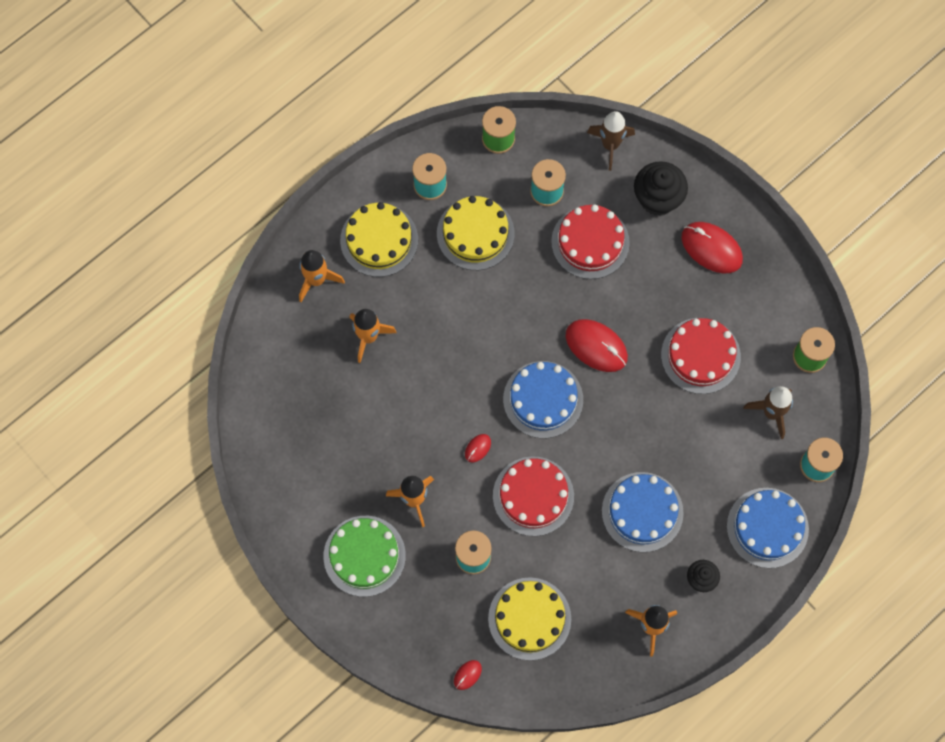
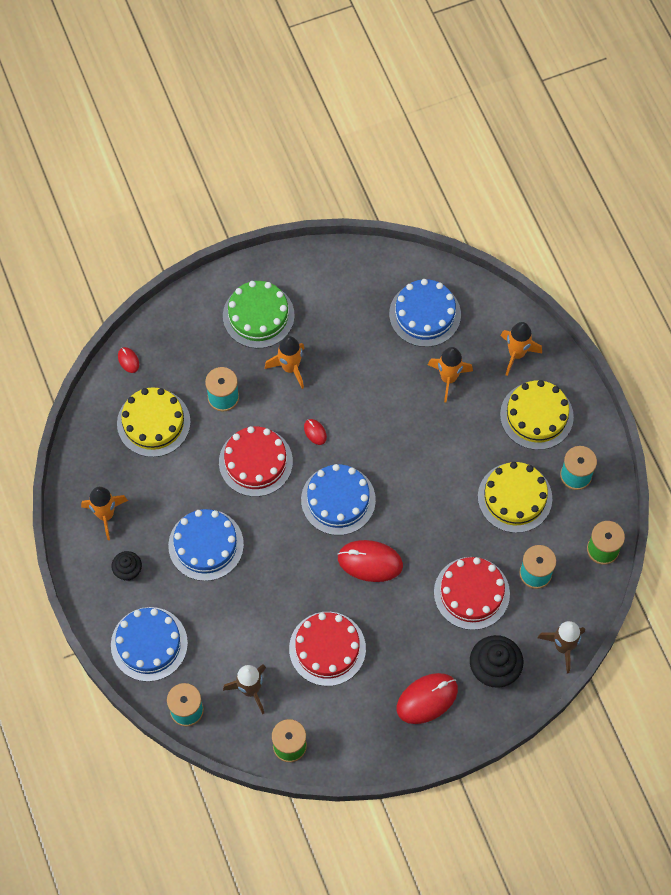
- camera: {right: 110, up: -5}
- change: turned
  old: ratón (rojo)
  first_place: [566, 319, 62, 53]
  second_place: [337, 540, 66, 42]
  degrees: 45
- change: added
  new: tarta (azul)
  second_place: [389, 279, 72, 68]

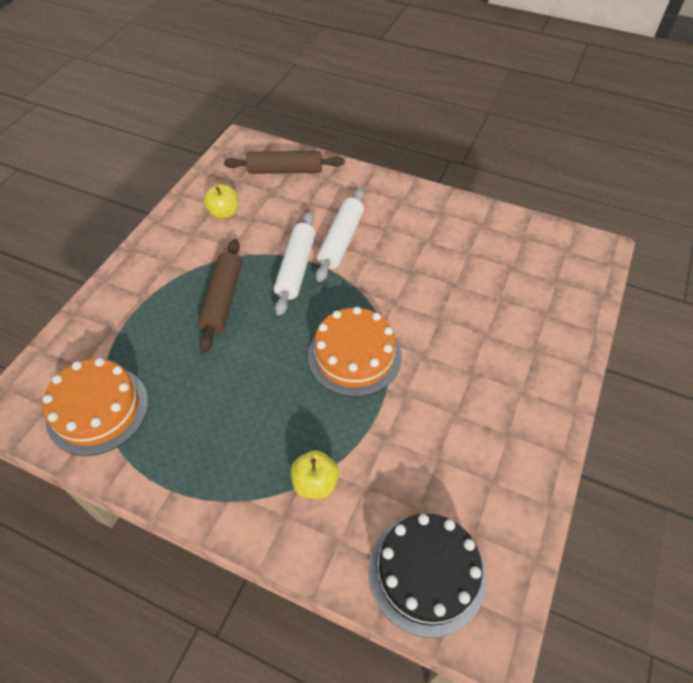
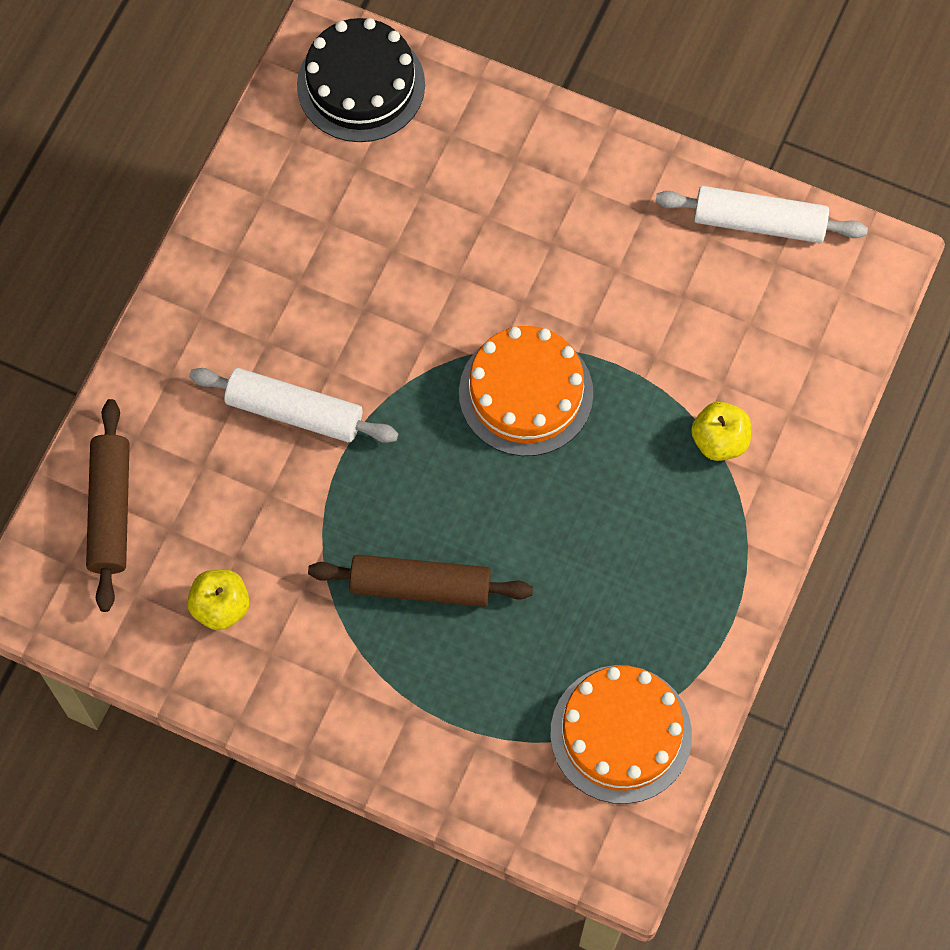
- camera: {right: -90, up: 15}
- change: moved
  old: rodillo (blanco)
  first_place: [274, 211, 42, 105]
  second_place: [656, 186, 212, 57]
- change: moved
  old: tarta (negro)
  first_place: [368, 514, 118, 124]
  second_place: [297, 18, 128, 124]

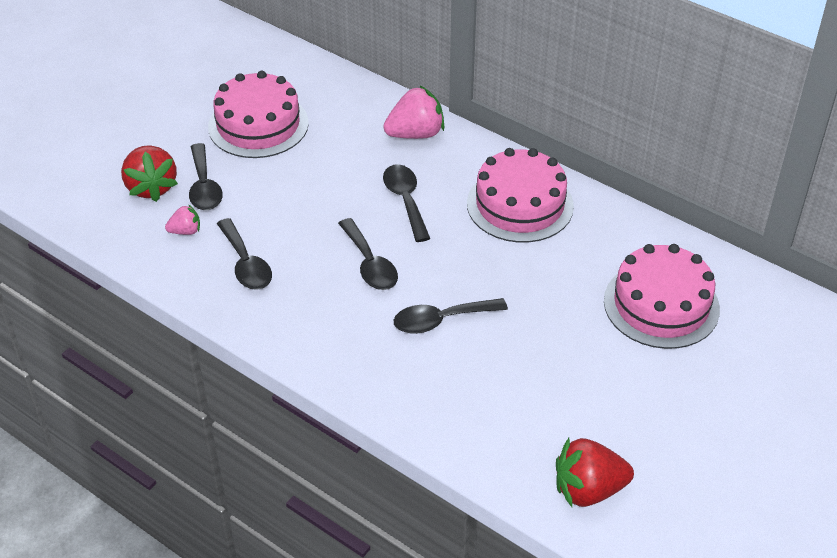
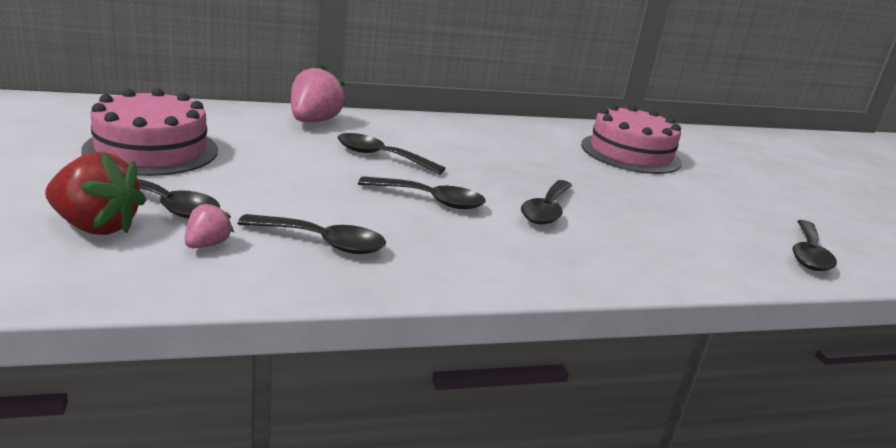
- camera: {right: -55, up: -20}
- change: removed
  old: tarta (rosa)
  first_place: [467, 148, 107, 94]
- change: replaced
  old: fresa (rojo)
  new: cuchara (negro)
  first_place: [556, 438, 78, 69]
  second_place: [792, 220, 45, 51]

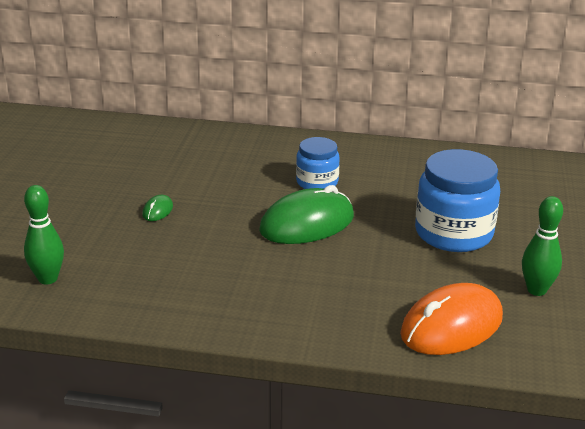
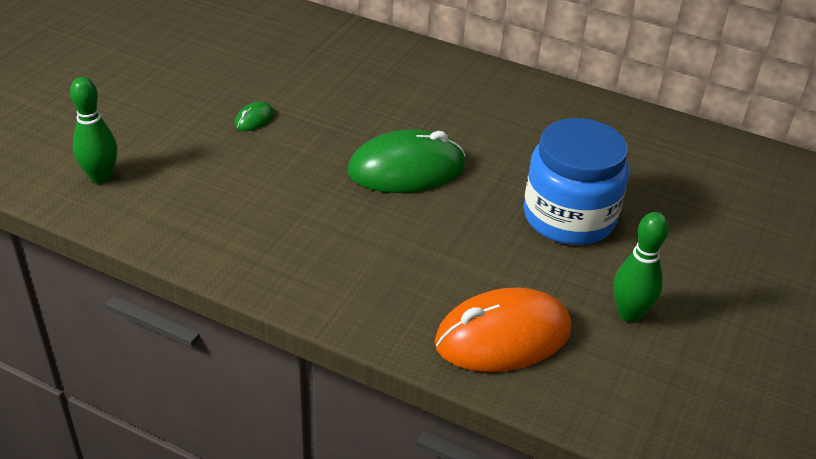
- camera: {right: 15, up: 10}
- change: removed
  old: tarro (azul)
  first_place: [296, 137, 44, 52]

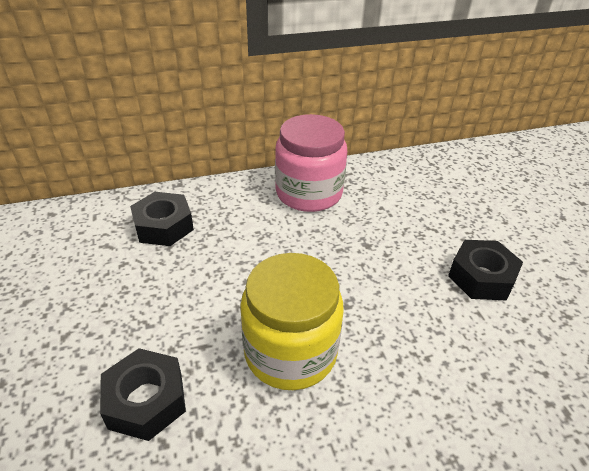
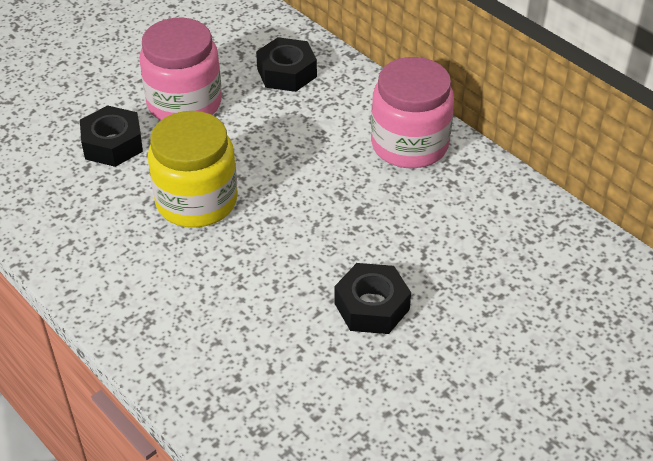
- camera: {right: 65, up: 5}
- change: added
  new: tarro (rosa)
  second_place: [140, 18, 82, 103]

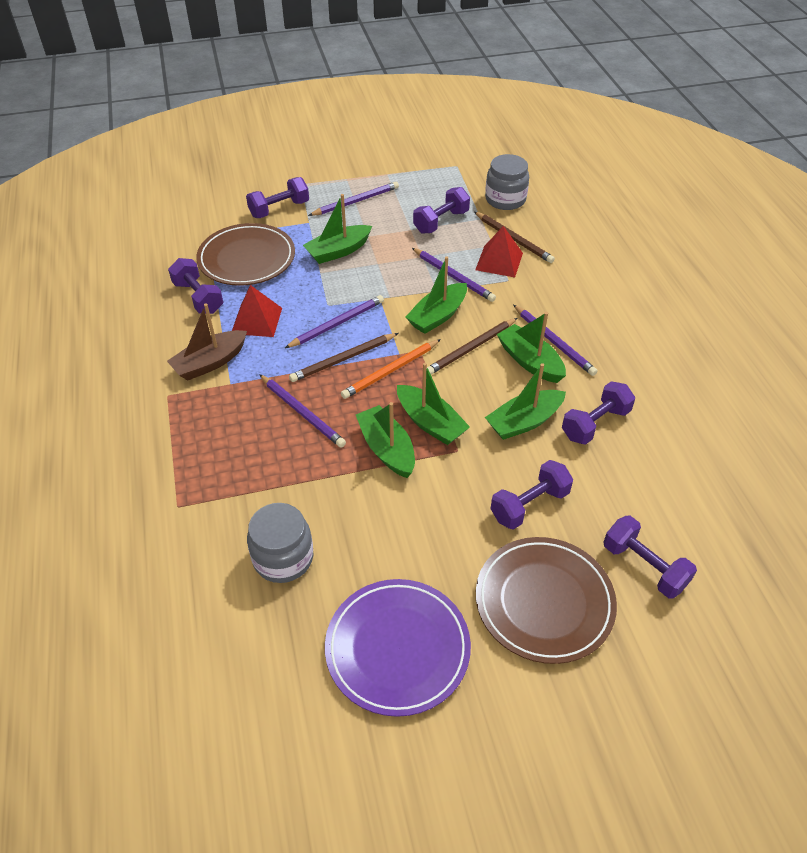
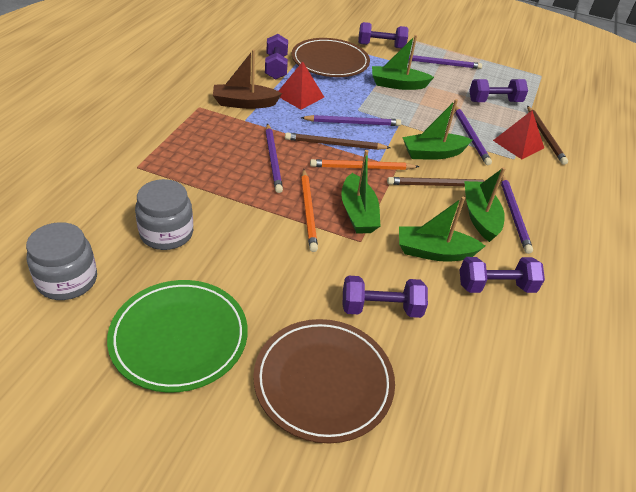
- camera: {right: 30, up: -5}
- change: moved
  old: tarro (gris)
  first_place: [485, 154, 44, 56]
  second_place: [26, 222, 71, 78]
- change: replaced
  old: barco (verde)
  new: lápiz (naranja)
  first_place: [356, 402, 59, 76]
  second_place: [301, 169, 17, 83]
- change: removed
  old: mancuerna (morado)
  first_place: [603, 516, 94, 82]
- change: recoloured
  old: plato (morado)
  new: plato (verde)
  first_place: [325, 579, 146, 138]
  second_place: [107, 280, 141, 113]

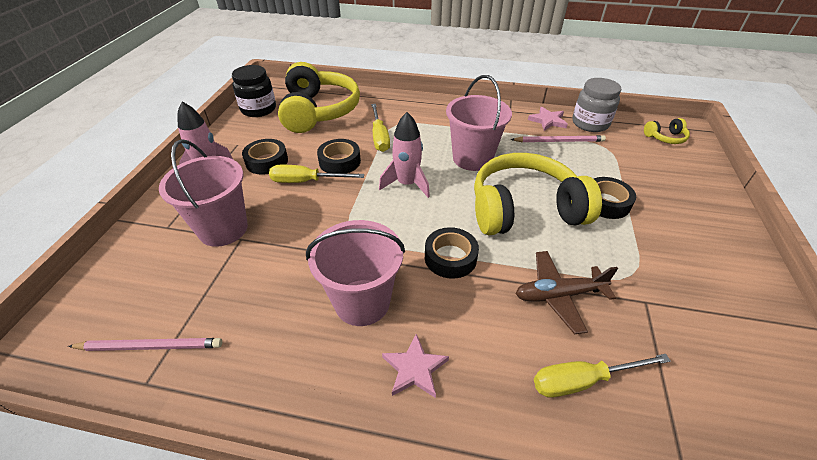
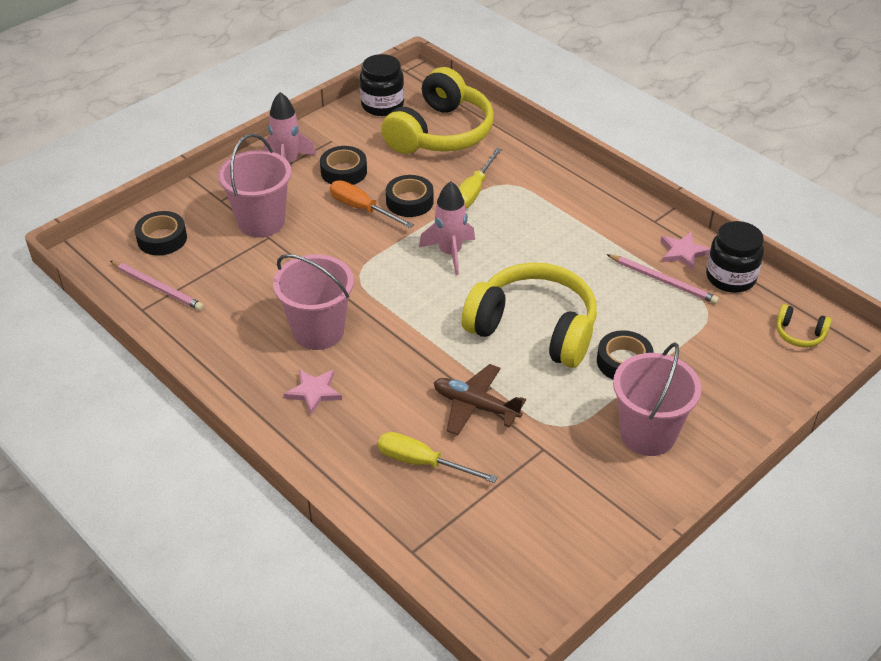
- camera: {right: 35, up: 0}
- change: moved
  old: balde (rosa)
  first_place: [446, 75, 66, 96]
  second_place: [613, 342, 88, 114]
- change: recoloured
  old: tarro (gris)
  new: tarro (negro)
  first_place: [572, 78, 49, 54]
  second_place: [706, 221, 58, 72]
- change: recoloured
  old: destornillador (amarillo)
  new: destornillador (naranja)
  first_place: [269, 165, 95, 18]
  second_place: [330, 180, 84, 48]
- change: moved
  old: cinta adhesiva (negro)
  first_place: [425, 227, 54, 52]
  second_place: [135, 211, 52, 44]

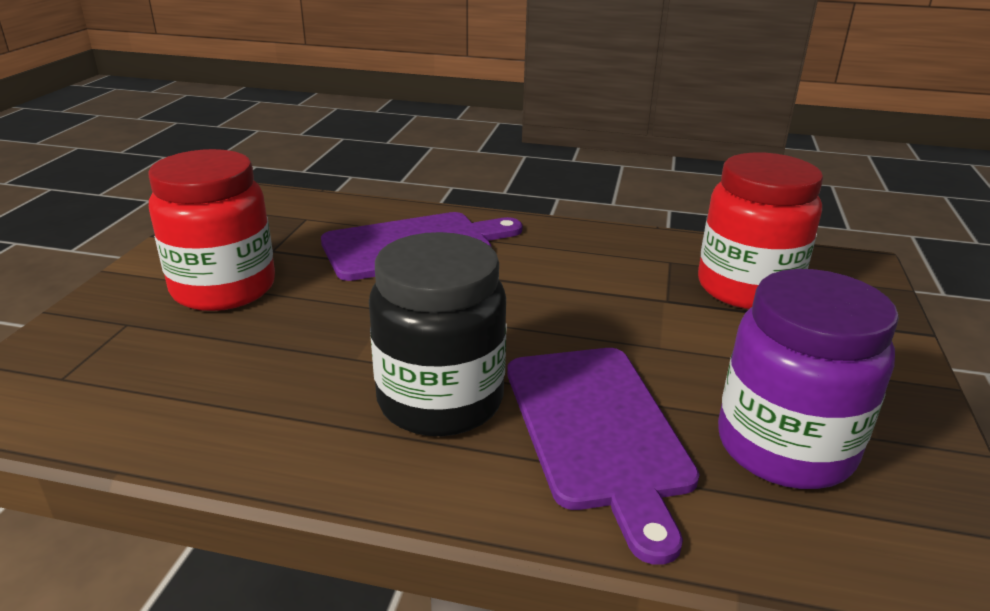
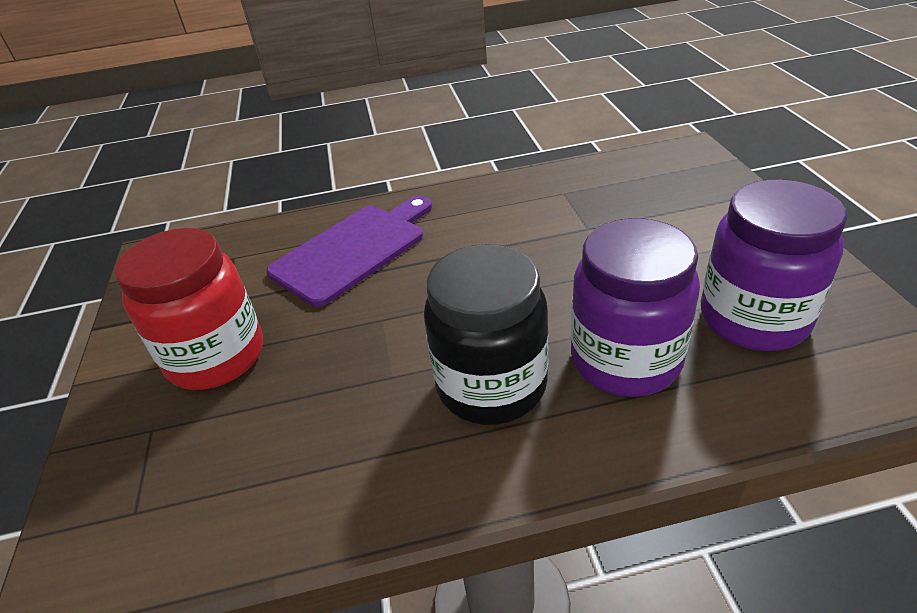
- camera: {right: -20, up: 10}
- change: removed
  old: tarro (rojo)
  first_place: [698, 152, 125, 157]
- change: replaced
  old: tabla de cortar (morado)
  new: tarro (morado)
  first_place: [507, 348, 193, 217]
  second_place: [571, 218, 129, 179]

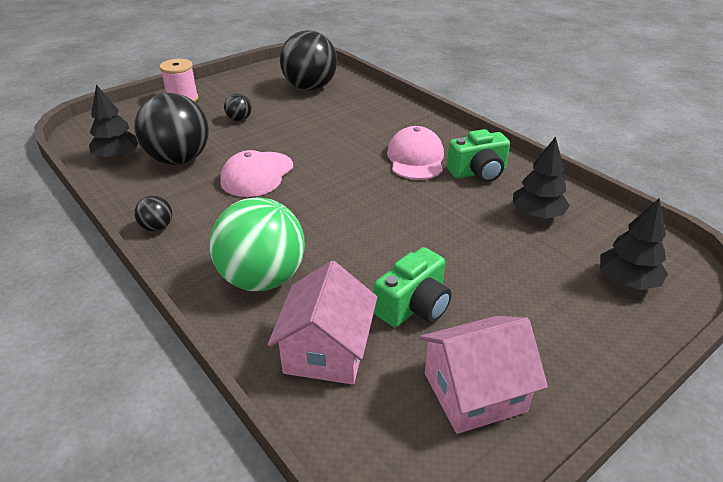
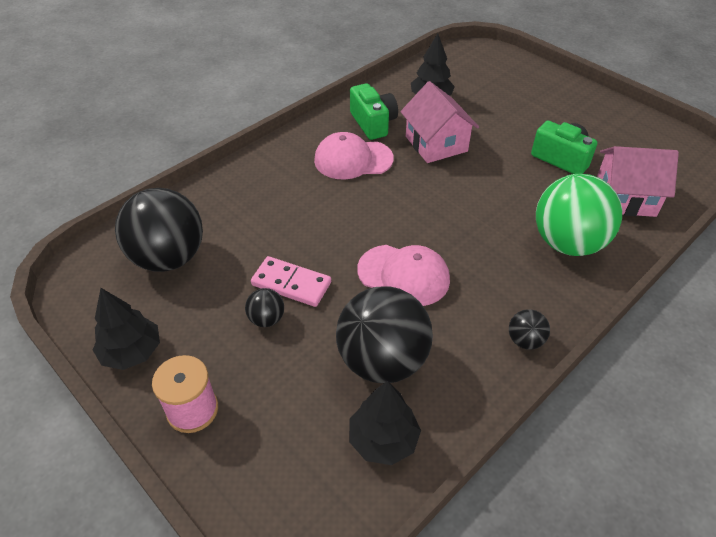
- camera: {right: -95, up: 10}
- change: moved
  old: árbol (negro)
  first_place: [600, 198, 68, 92]
  second_place: [93, 288, 67, 82]
- change: moved
  old: casa (rosa)
  first_place: [419, 316, 129, 118]
  second_place: [400, 81, 79, 82]
- change: added
  new: ficha de dominó (rosa)
  second_place: [251, 256, 80, 51]

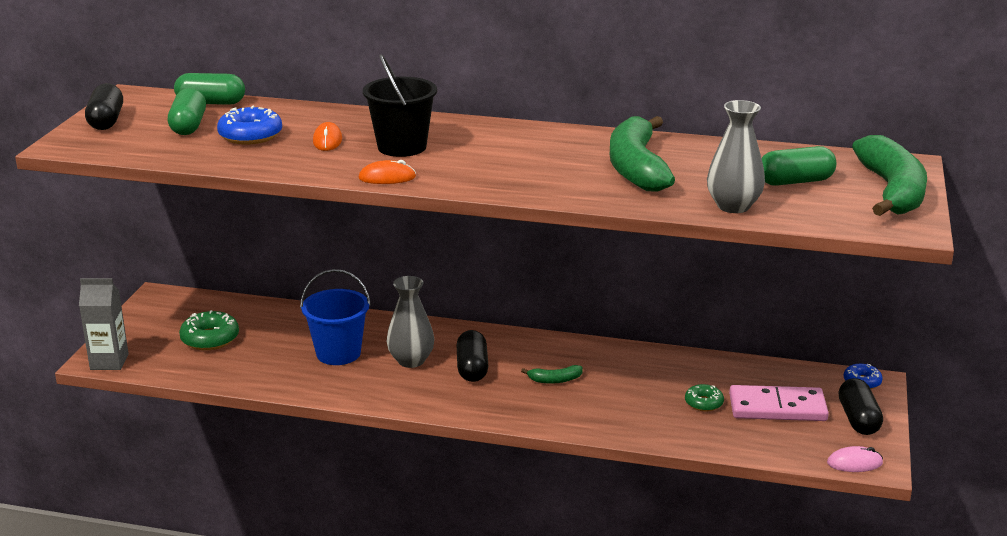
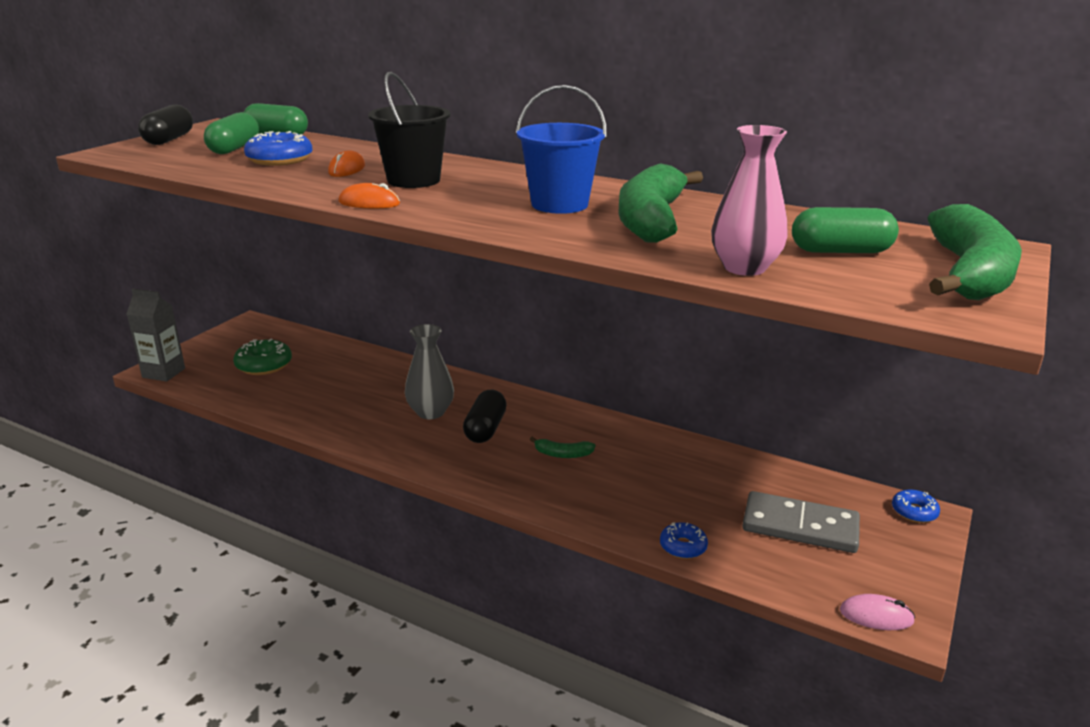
- camera: {right: 15, up: 0}
- change: recoloured
  old: florero (gris)
  new: florero (rosa)
  first_place: [707, 100, 58, 113]
  second_place: [711, 125, 77, 151]
- change: moved
  old: balde (azul)
  first_place: [300, 269, 71, 96]
  second_place: [516, 85, 91, 129]
- change: removed
  old: cápsula (negro)
  first_place: [839, 378, 44, 57]
- change: removed
  old: rosquilla (verde)
  first_place: [685, 384, 39, 27]
- change: recoloured
  old: ficha de dominó (rosa)
  new: ficha de dominó (gris)
  first_place: [729, 385, 100, 36]
  second_place: [742, 491, 118, 62]
- change: added
  new: rosquilla (azul)
  second_place: [660, 522, 48, 37]

